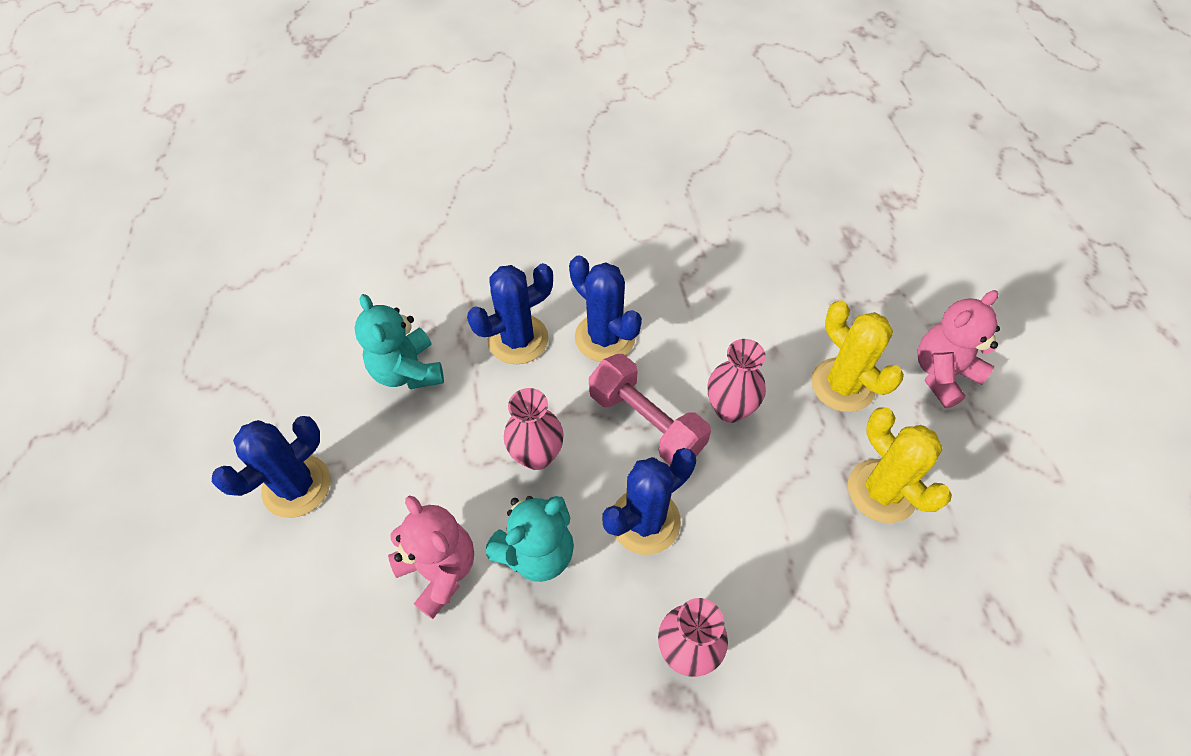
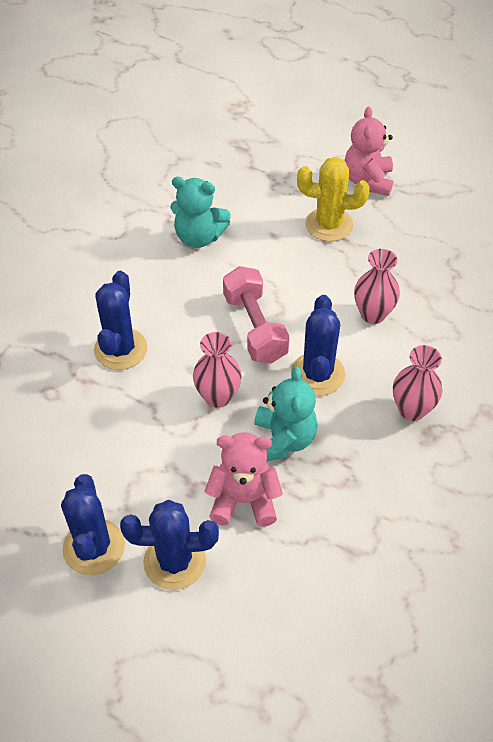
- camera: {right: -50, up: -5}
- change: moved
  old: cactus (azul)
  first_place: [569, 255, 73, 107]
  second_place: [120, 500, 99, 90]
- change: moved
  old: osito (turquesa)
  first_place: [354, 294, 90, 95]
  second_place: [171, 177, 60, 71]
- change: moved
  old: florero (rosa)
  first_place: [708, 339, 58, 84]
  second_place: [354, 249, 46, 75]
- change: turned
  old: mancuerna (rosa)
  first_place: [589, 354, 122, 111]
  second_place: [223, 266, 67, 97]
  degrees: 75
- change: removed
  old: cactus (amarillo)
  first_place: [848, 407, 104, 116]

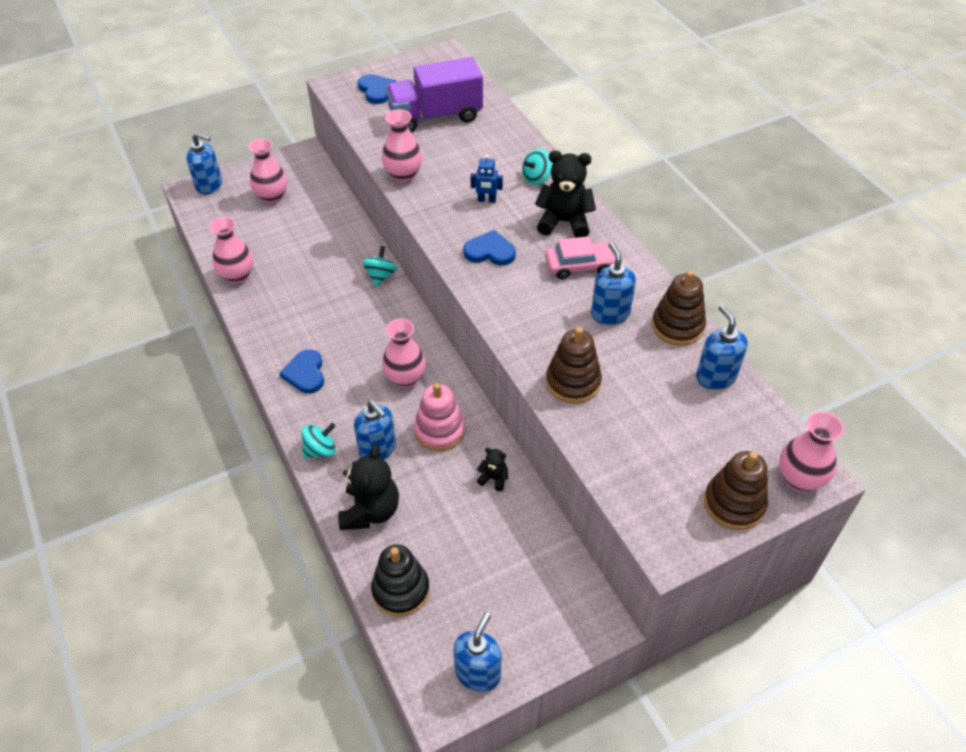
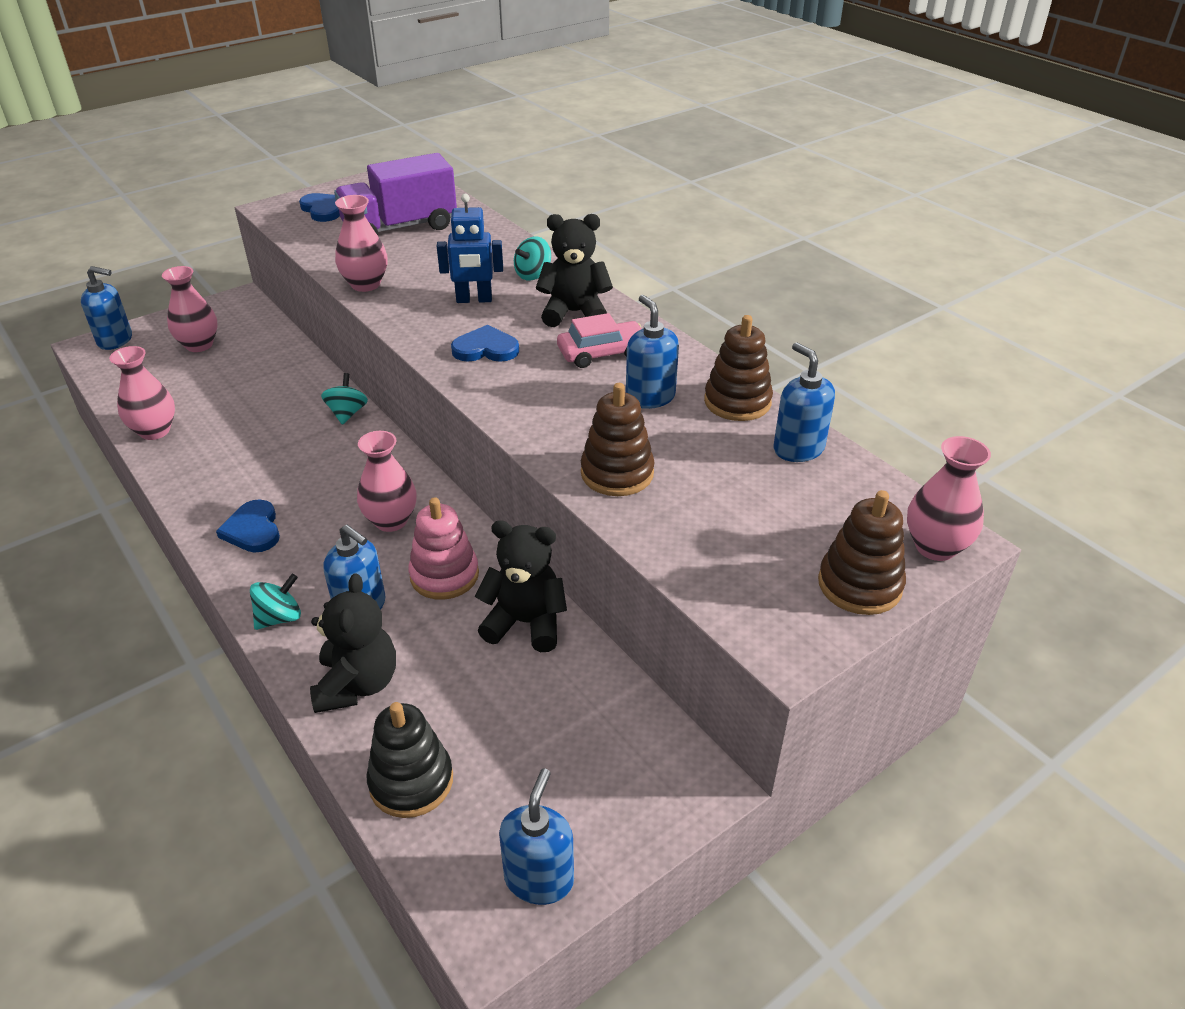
- camera: {right: -10, up: -10}
- change: resized
  old: robot (azul)
  first_place: [470, 154, 33, 49]
  second_place: [437, 194, 66, 109]
  factor: 1.57
- change: resized
  old: osito (negro)
  first_place: [477, 448, 31, 43]
  second_place: [475, 520, 92, 132]
  factor: 2.04

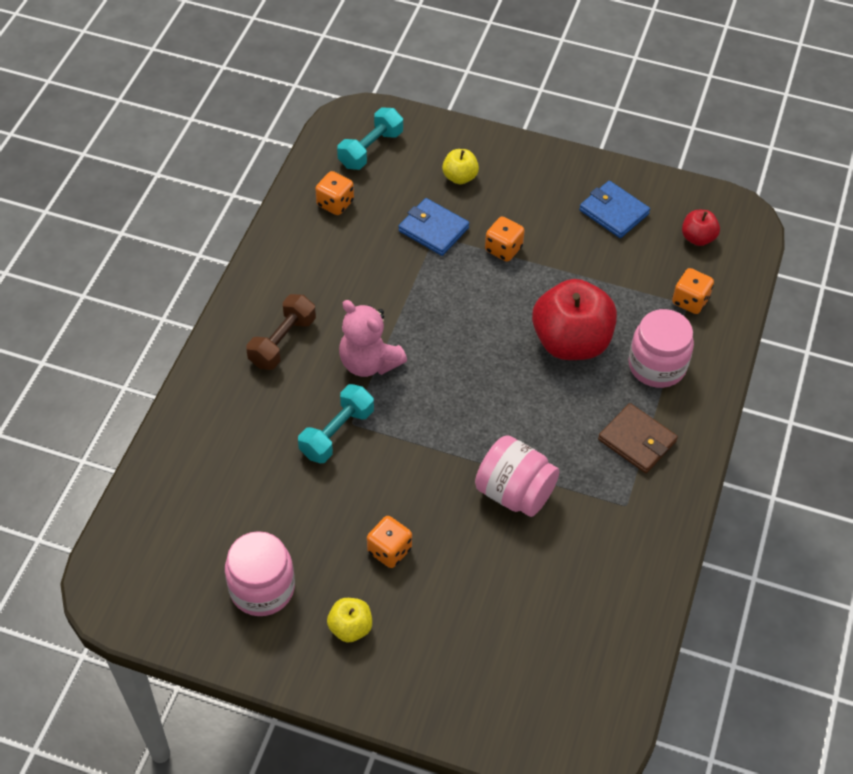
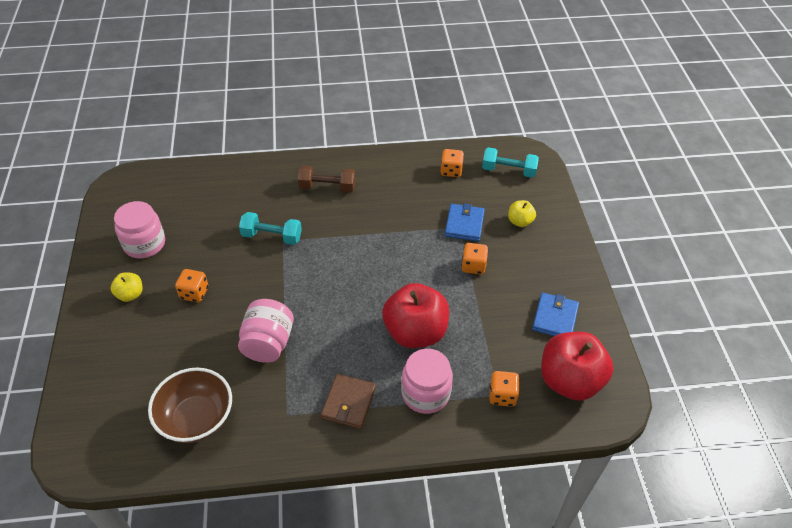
- camera: {right: 65, up: -5}
- change: resized
  old: manzana (rojo)
  first_place: [682, 210, 38, 36]
  second_place: [541, 332, 72, 69]
  factor: 2.11
- change: removed
  old: osito (rosa)
  first_place: [339, 300, 68, 77]
- change: added
  new: cuenco (marrón)
  second_place: [148, 368, 84, 75]

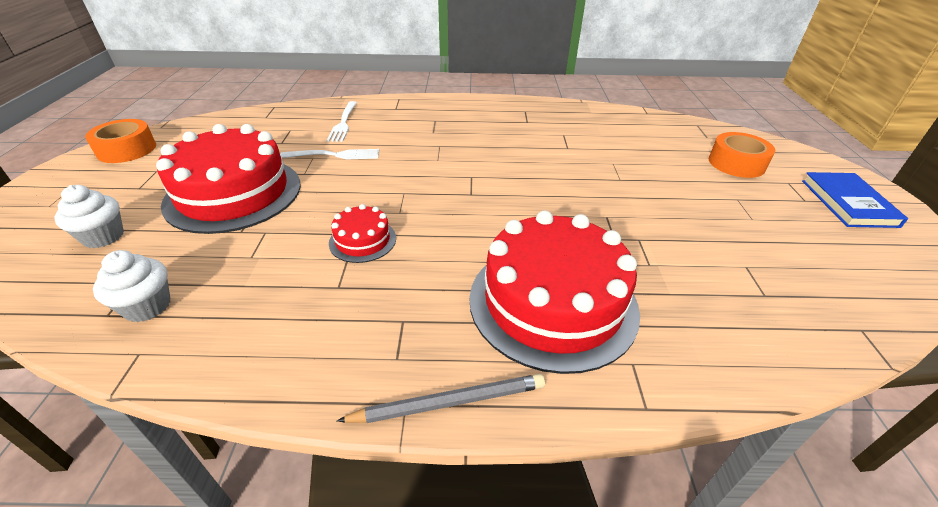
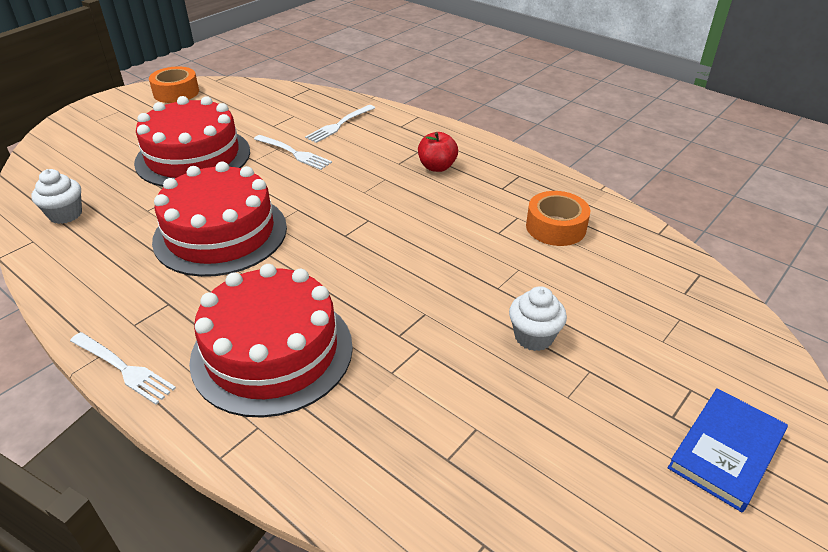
- camera: {right: 40, up: 0}
- change: moved
  old: cinta adhesiva (naranja)
  first_place: [709, 132, 66, 46]
  second_place: [526, 191, 64, 55]
- change: moved
  old: magdalena (blanco)
  first_place: [54, 185, 70, 63]
  second_place: [509, 286, 58, 65]
- change: resized
  old: tarta (rojo)
  first_place: [329, 204, 67, 59]
  second_place: [152, 162, 135, 115]
  factor: 2.19
- change: replaced
  old: lápiz (gris)
  new: tenedor (blanco)
  first_place: [337, 374, 208, 49]
  second_place: [70, 332, 106, 73]
- change: added
  new: manzana (rojo)
  second_place: [418, 132, 40, 40]

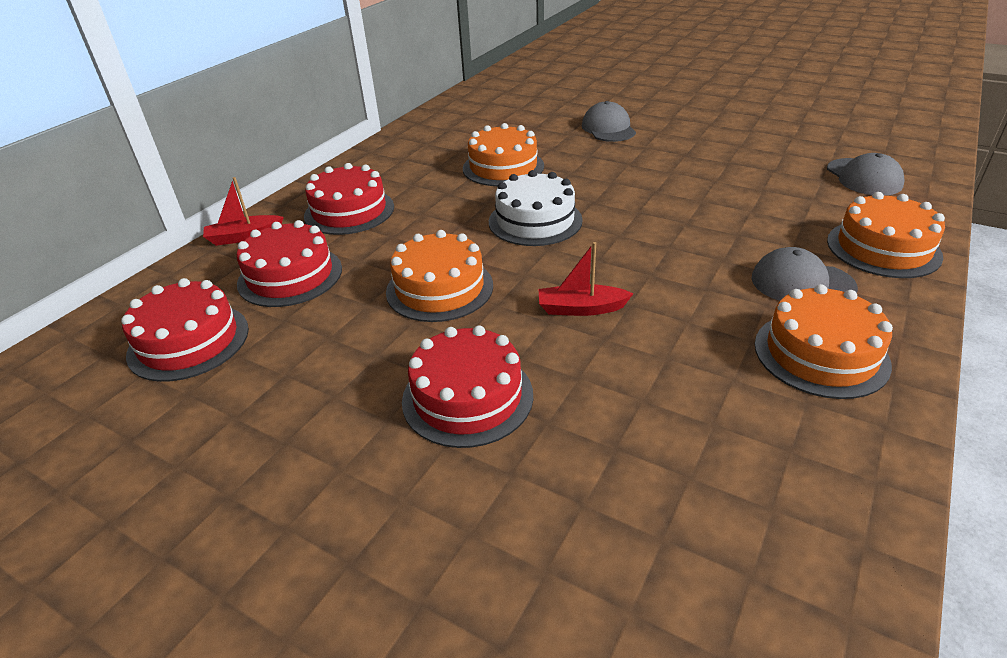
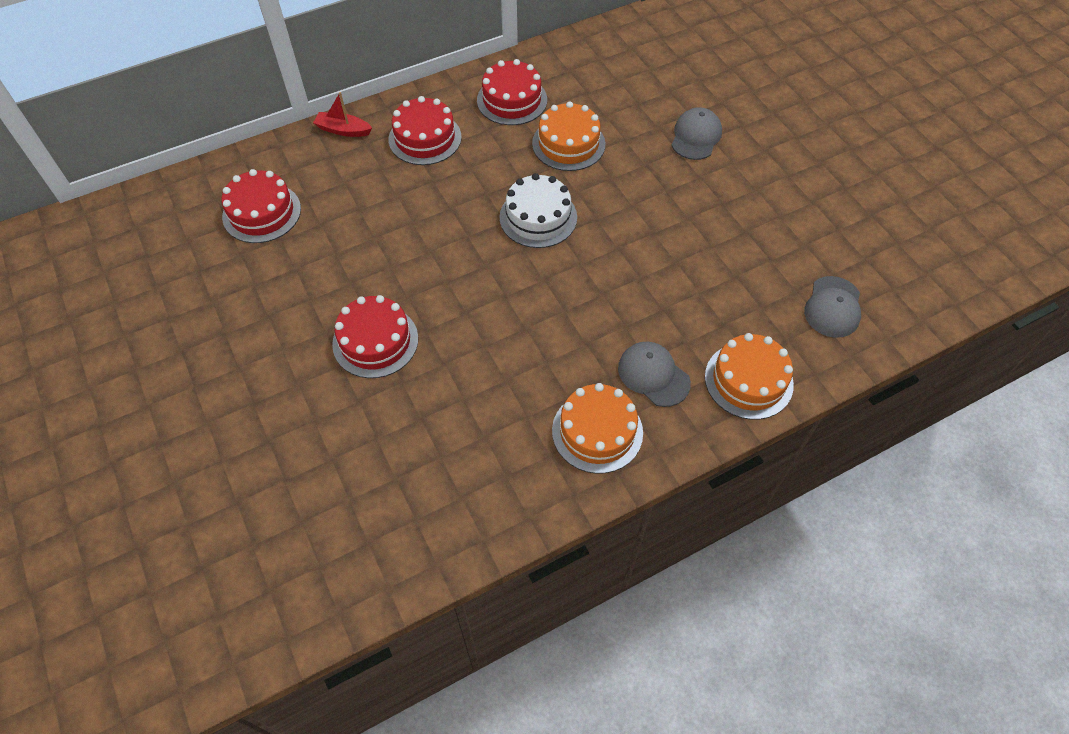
- camera: {right: 30, up: 20}
- change: moved
  old: tarta (rojo)
  first_place: [237, 220, 105, 87]
  second_place: [477, 59, 70, 66]
- change: removed
  old: tarta (naranja)
  first_place: [386, 230, 107, 92]
- change: removed
  old: barco (rojo)
  first_place: [539, 242, 95, 74]

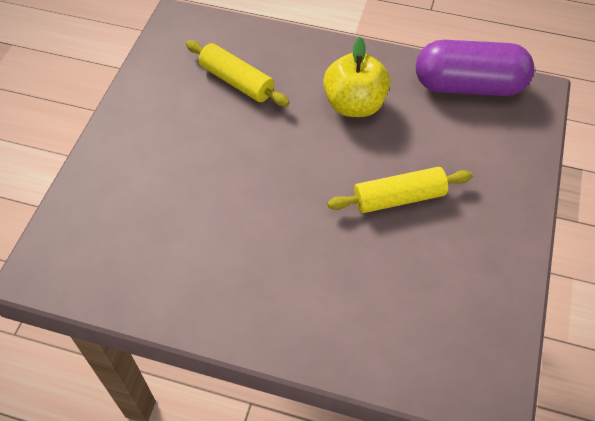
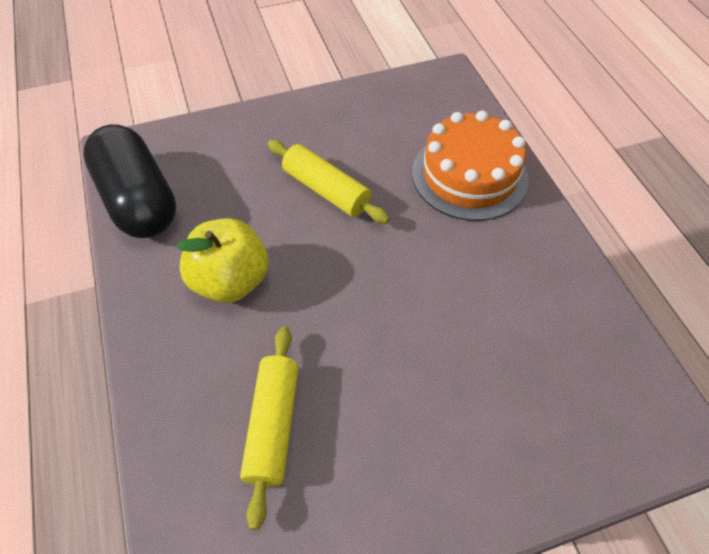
- camera: {right: -125, up: 0}
- change: recoloured
  old: cápsula (morado)
  new: cápsula (negro)
  first_place: [416, 40, 118, 56]
  second_place: [83, 124, 93, 114]
- change: added
  new: tarta (naranja)
  second_place: [412, 111, 117, 110]

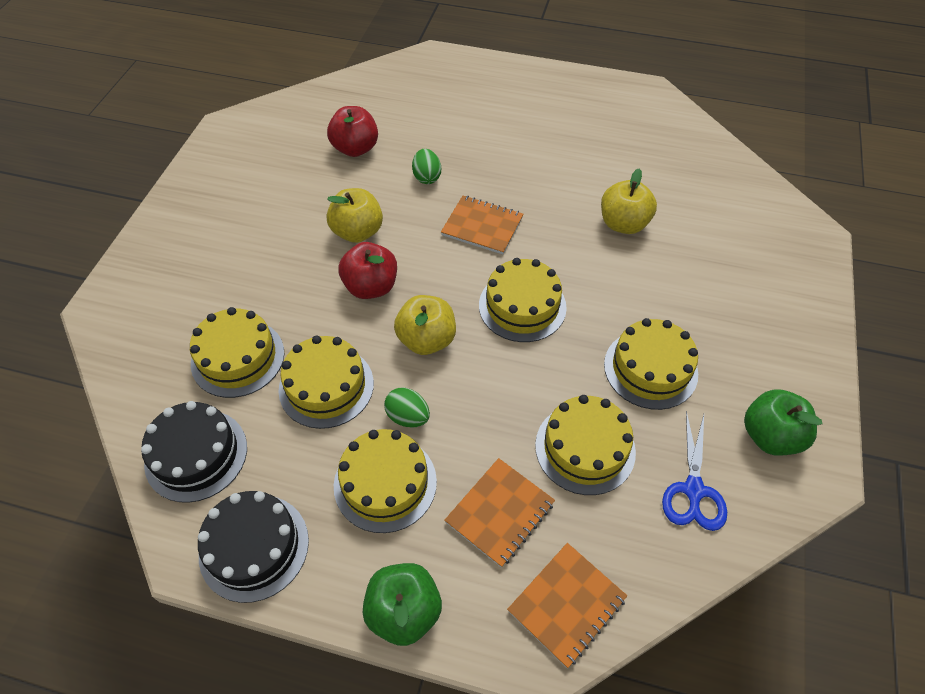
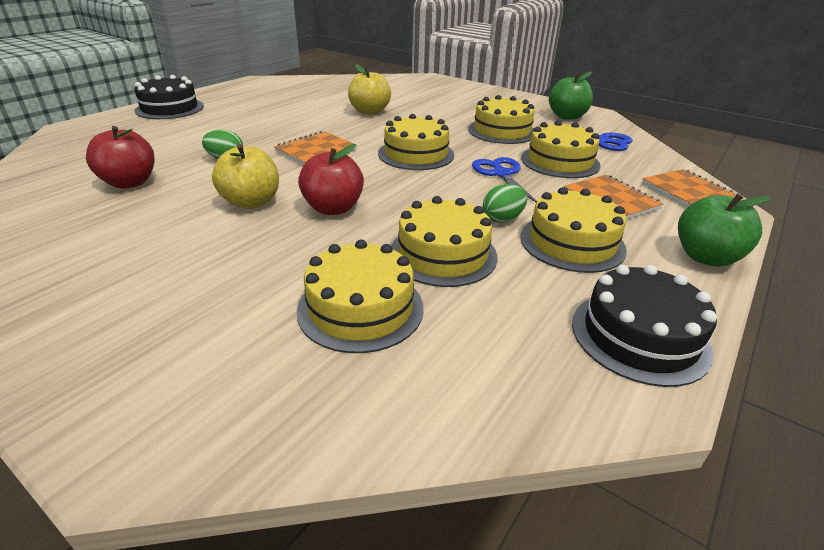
- camera: {right: -70, up: -20}
- change: removed
  old: manzana (amarillo)
  first_place: [394, 295, 62, 60]
- change: moved
  old: tarta (negro)
  first_place: [141, 401, 106, 102]
  second_place: [134, 75, 70, 44]
- change: added
  new: tijeras (azul)
  second_place: [472, 157, 65, 46]

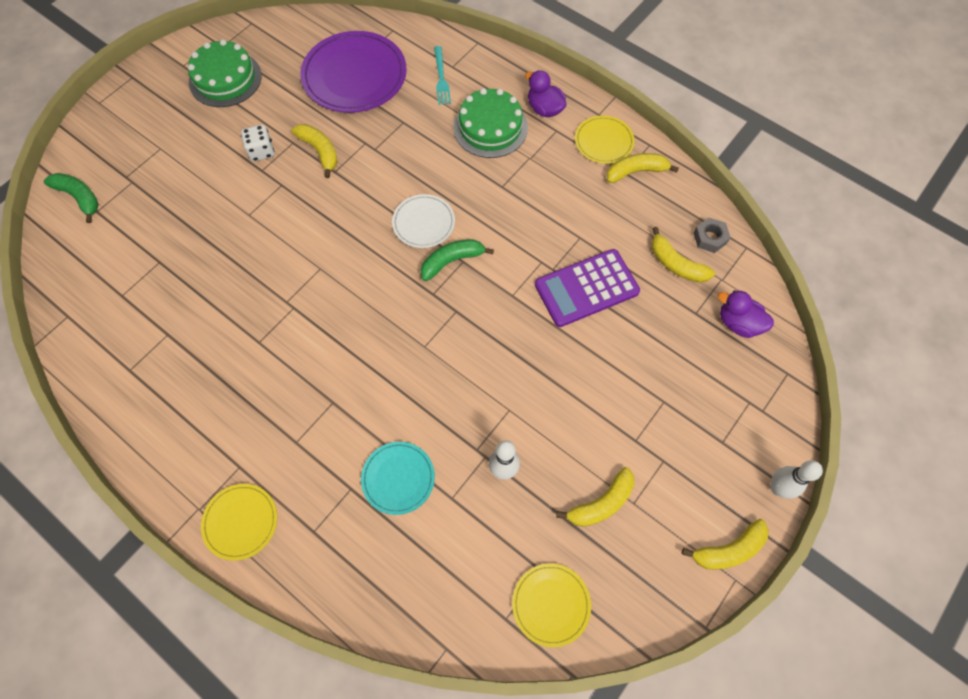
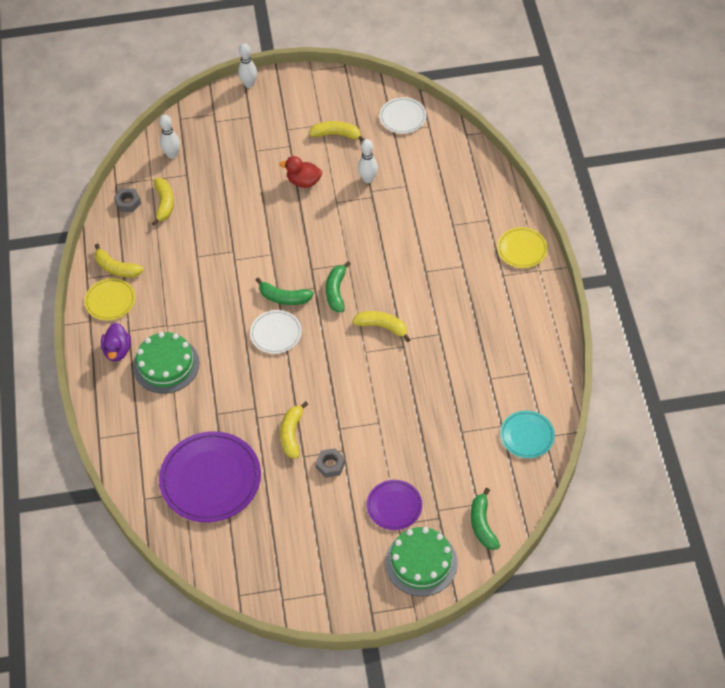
- camera: {right: -135, up: -10}
- change: moved
  old: tarta (verde)
  first_place: [188, 39, 74, 68]
  second_place: [385, 527, 73, 69]
- change: removed
  old: tenedor (turquesa)
  first_place: [434, 46, 17, 59]
- change: replaced
  old: dado (blanco)
  new: tuerca (gris)
  first_place: [241, 125, 33, 37]
  second_place: [316, 448, 29, 30]
- change: removed
  old: calculadora (morado)
  first_place: [535, 249, 105, 78]
- change: replaced
  old: pato (morado)
  new: bolo (blanco)
  first_place: [718, 290, 56, 48]
  second_place: [160, 114, 20, 45]
- change: moved
  old: plato (turquesa)
  first_place: [361, 442, 74, 73]
  second_place: [500, 410, 55, 48]
- change: moved
  old: plátano (amarillo)
  first_place: [682, 519, 87, 51]
  second_place: [352, 311, 59, 31]
- change: recoloured
  old: plato (amarillo)
  new: plato (blanco)
  first_place: [512, 563, 79, 84]
  second_place: [379, 97, 48, 37]
- change: added
  new: pato (rojo)
  second_place: [279, 156, 43, 32]
- change: added
  new: plátano (verde)
  second_place: [326, 261, 25, 51]
- change: added
  new: plato (morado)
  second_place: [366, 480, 56, 50]

